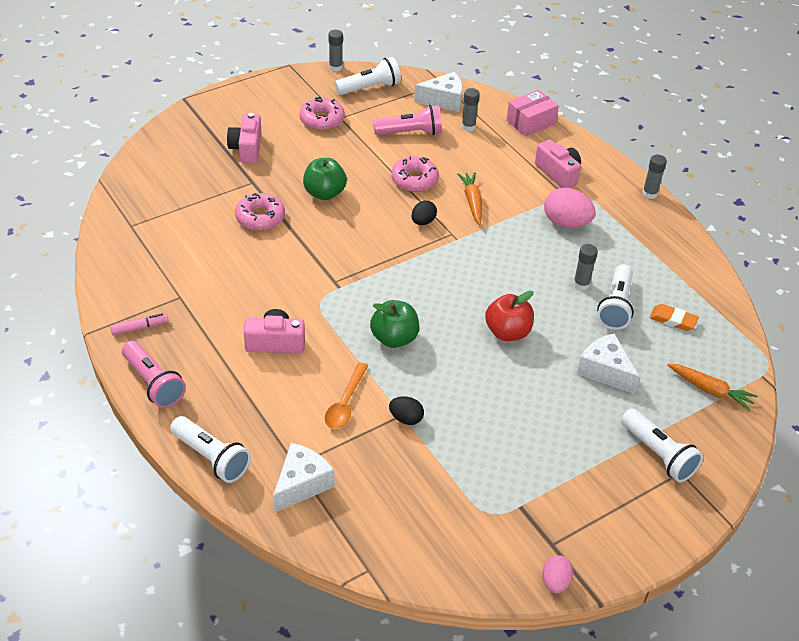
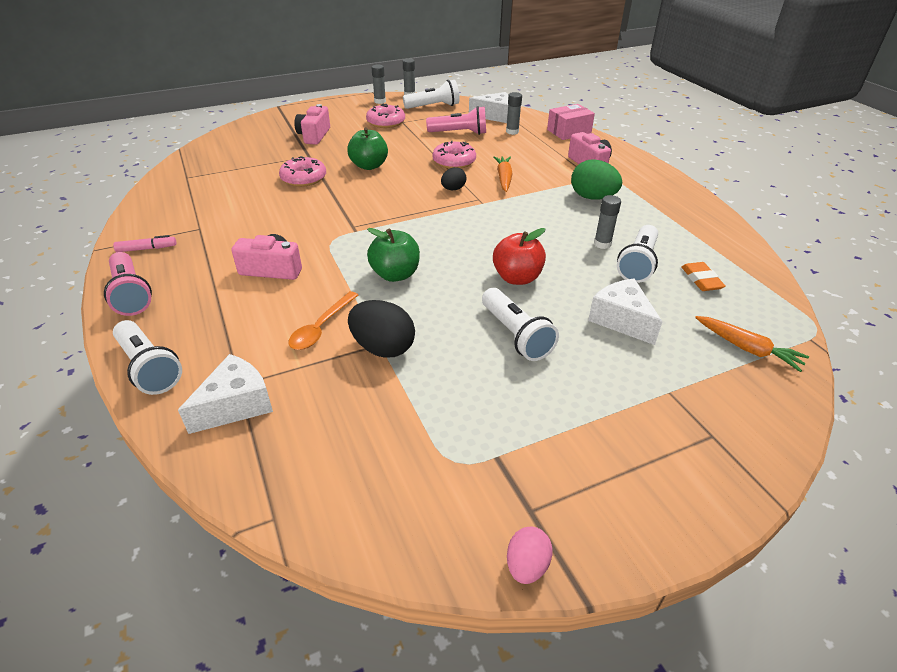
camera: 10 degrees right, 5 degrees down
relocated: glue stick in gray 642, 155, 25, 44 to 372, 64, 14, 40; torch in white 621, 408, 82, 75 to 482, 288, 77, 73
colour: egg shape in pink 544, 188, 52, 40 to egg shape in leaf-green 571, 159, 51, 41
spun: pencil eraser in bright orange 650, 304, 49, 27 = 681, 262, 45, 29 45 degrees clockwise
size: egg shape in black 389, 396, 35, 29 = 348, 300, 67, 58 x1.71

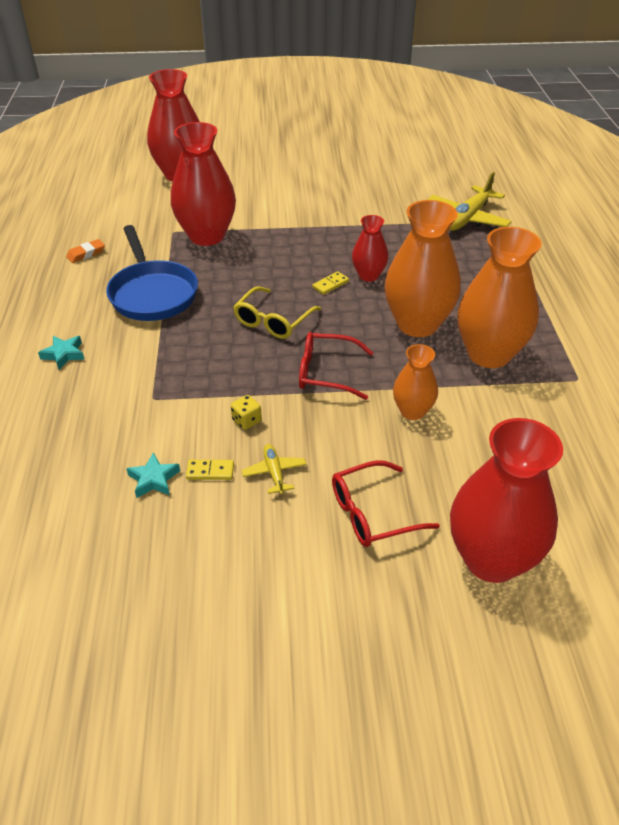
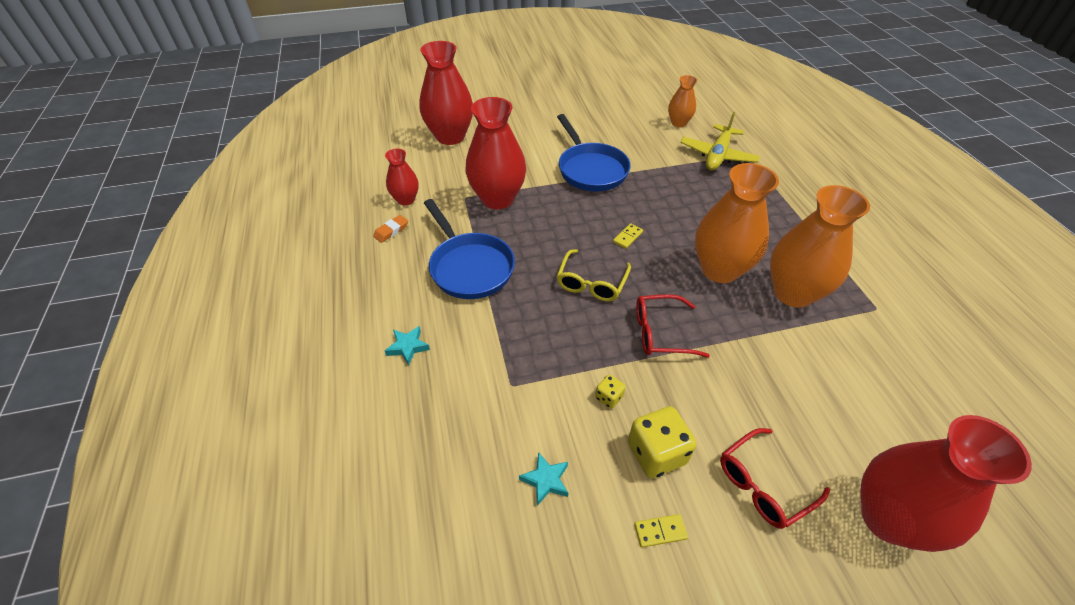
camera: 10 degrees left, 5 degrees up
appeared: pan in blue 557, 114, 74, 78
relocated: flower vase in scarlet 352, 215, 36, 67 to 385, 149, 34, 57; flower vase in bright orange 393, 344, 45, 76 to 668, 75, 29, 52; domino piece in bright yellow 186, 460, 48, 20 to 634, 514, 54, 33
exchanged: aeroplane in bright yellow 241, 444, 65, 51 to game die in bright yellow 628, 406, 68, 72

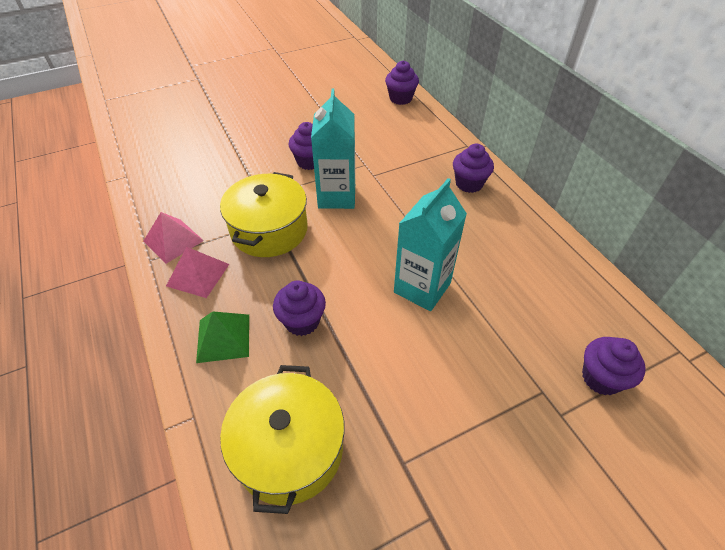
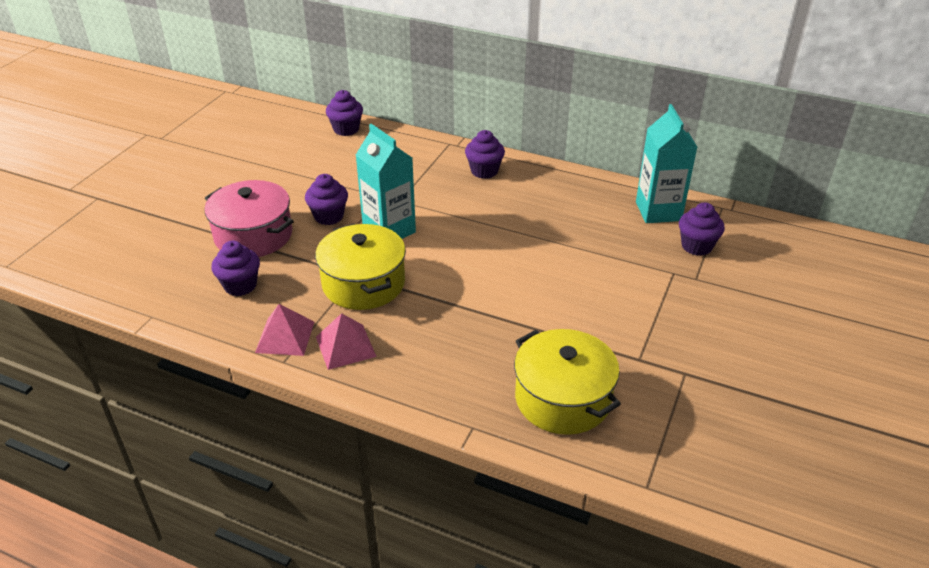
camera: 40 degrees left, 10 degrees down
missing: solid pyramid in leaf-green 196, 311, 53, 52
appeared: cooking pot in pink 204, 180, 90, 77
relocated: juice carton in turquoise 394, 178, 73, 133 to 636, 104, 61, 119; cupcake in purple 273, 281, 53, 55 to 211, 241, 49, 55

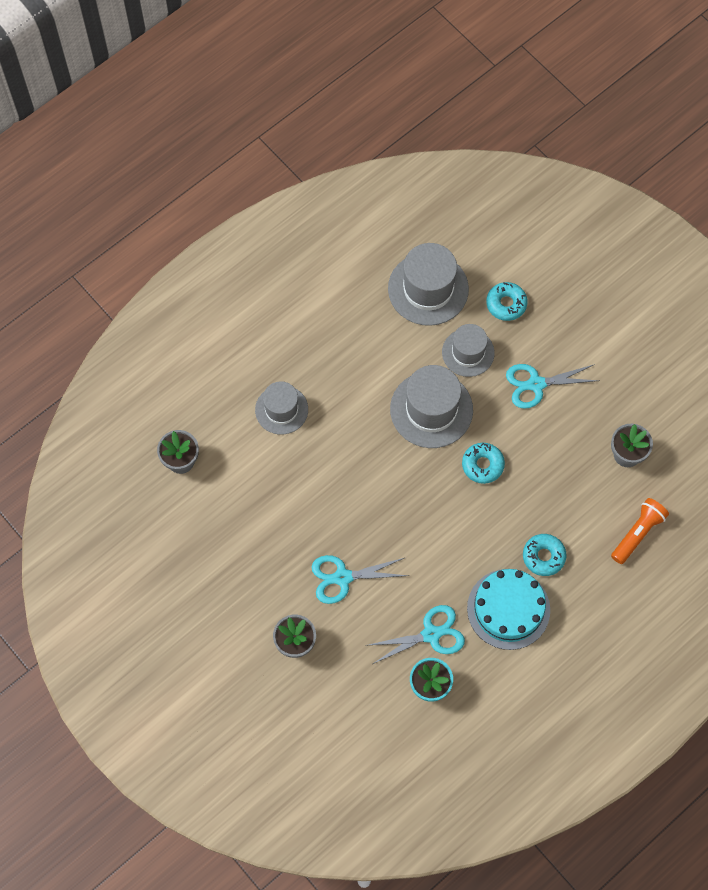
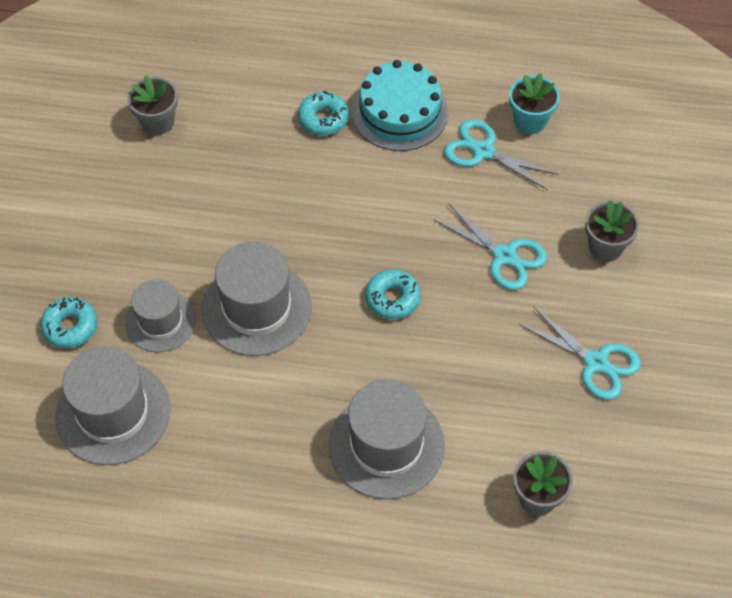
camera: 130 degrees left, 10 degrees down
missing: torch in bright orange 611, 498, 58, 66
relocated: scissors in turquoise 506, 364, 93, 45 to 519, 307, 122, 93; glazed donut in turquoise 462, 443, 43, 41 to 365, 269, 56, 50
size: tall hat in gray 255, 381, 53, 54 = 329, 379, 116, 120 x1.56

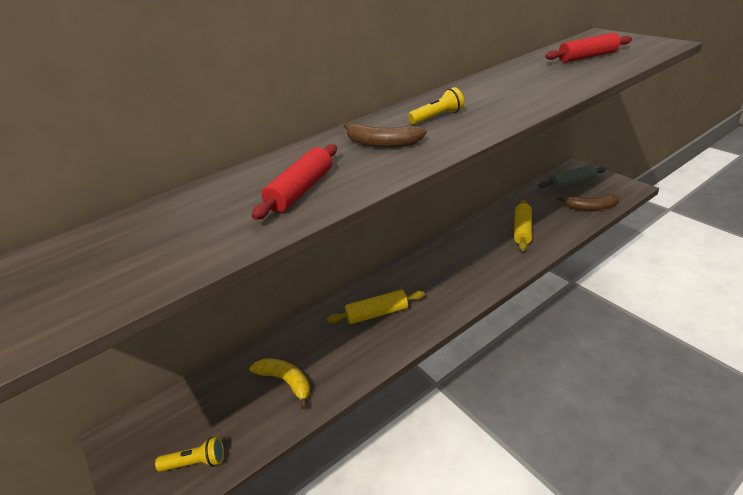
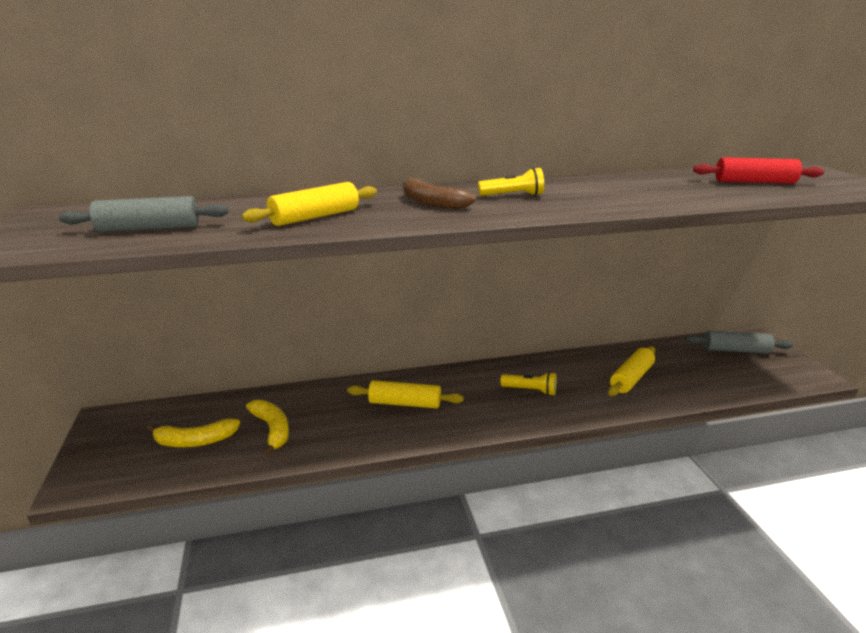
camera: 20 degrees right, 10 degrees down
missing: banana in brown 557, 195, 62, 16
appeared: dough roller in gray 59, 196, 170, 36; banana in bright yellow 147, 419, 93, 28
relocated: torch in bright yellow 155, 437, 69, 35 to 500, 372, 56, 24
colour: dough roller in scarlet 252, 144, 85, 76 to dough roller in bright yellow 242, 182, 135, 44

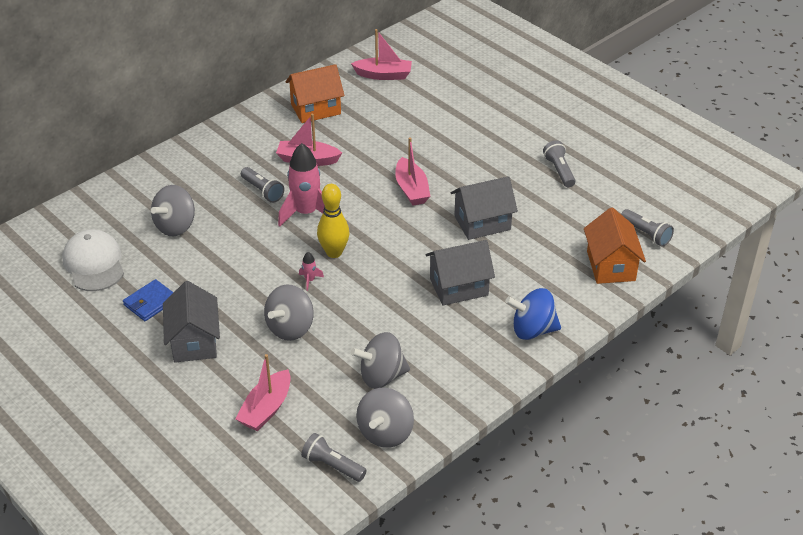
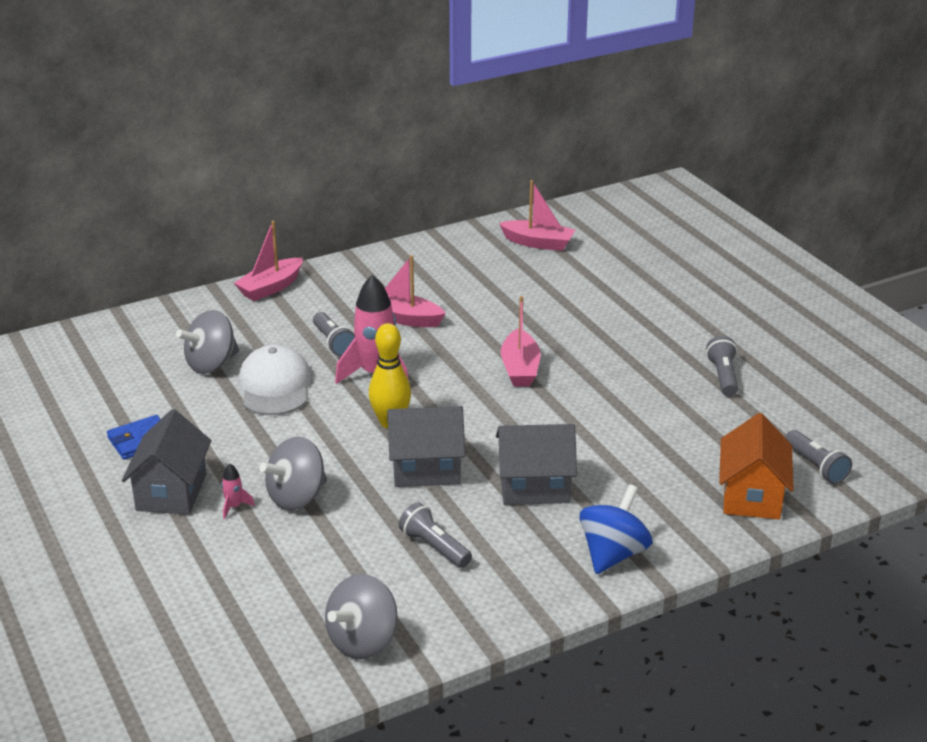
camera: 15 degrees right, 10 degrees down
missing: house in bright orange 285, 64, 60, 59; spinning top in gray 350, 332, 60, 57
relocated: house in gray 451, 176, 67, 64 to 387, 406, 78, 81; cap in white 62, 229, 62, 62 to 238, 345, 74, 70; spaceship in pink 299, 252, 25, 39 to 221, 464, 34, 55; boat in pink 235, 354, 56, 77 to 234, 221, 69, 80; torch in gray 301, 433, 66, 49 to 399, 502, 73, 66
spun: spinning top in blue 505, 288, 56, 52 = 579, 484, 73, 90 105 degrees clockwise

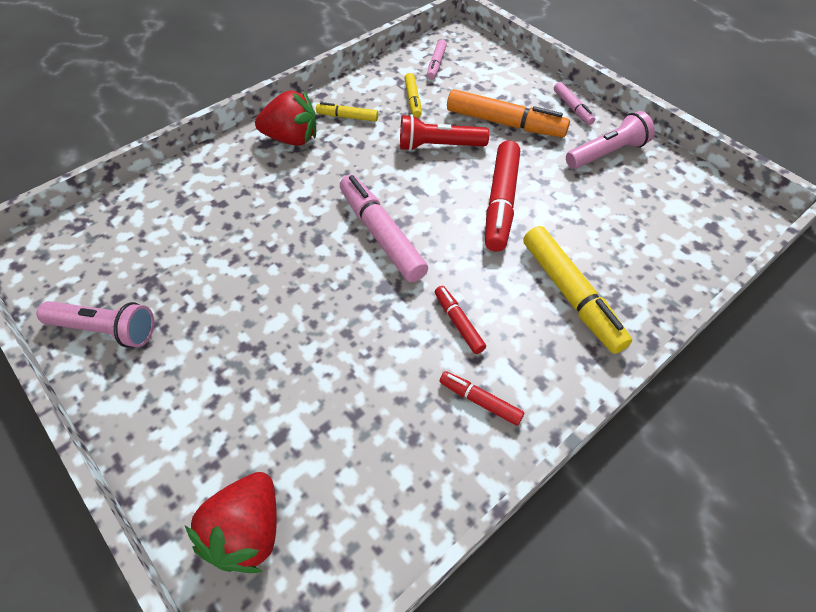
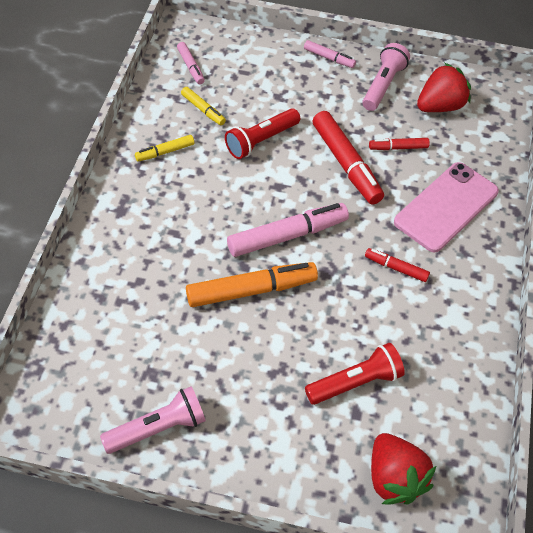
camera: 40 degrees left, 0 degrees up
appeared: torch in scarlet 305, 343, 100, 62
relocated: marker in bright orange 447, 89, 123, 49 to 186, 262, 132, 45; toy strawberry in scarlet 255, 90, 61, 56 to 417, 63, 54, 49; marker in scarlet 440, 371, 84, 55 to 369, 138, 61, 12
exchanged: marker in bright yellow 523, 226, 109, 128 to phone in pink 394, 162, 105, 90
spun: marker in pink 340, 175, 88, 107 = 227, 203, 122, 54 135 degrees clockwise

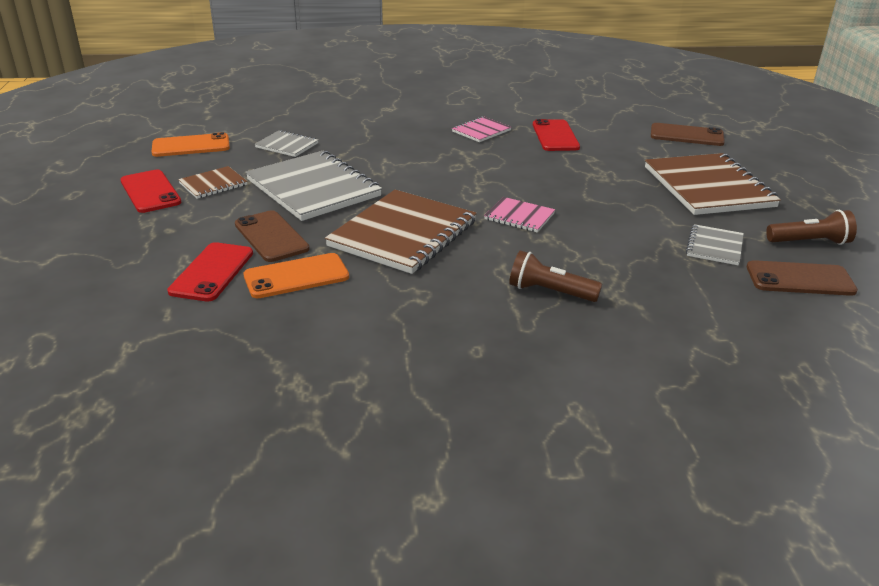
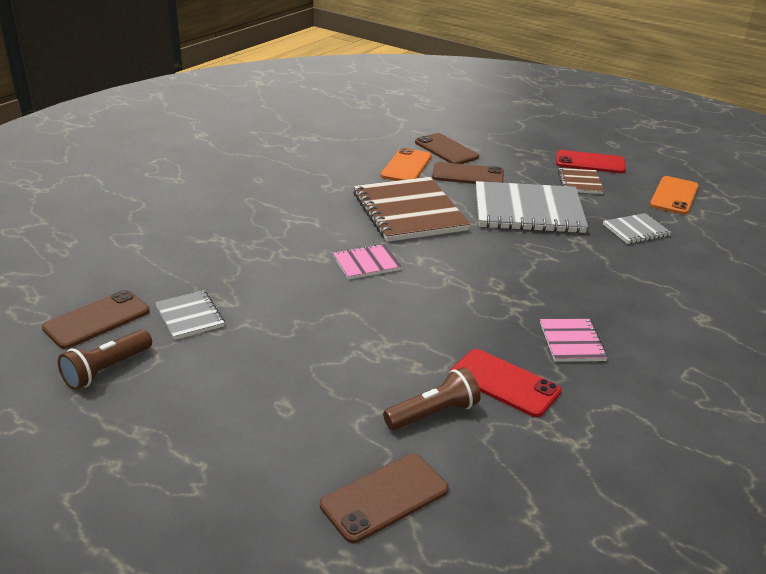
camera: 130 degrees right, 0 degrees up
missing: notebook in brown 645, 153, 136, 62
relocated: torch in brown 509, 250, 93, 52 to 383, 367, 98, 63
colour: phone in scarlet 167, 242, 86, 60 to phone in brown 415, 133, 64, 31

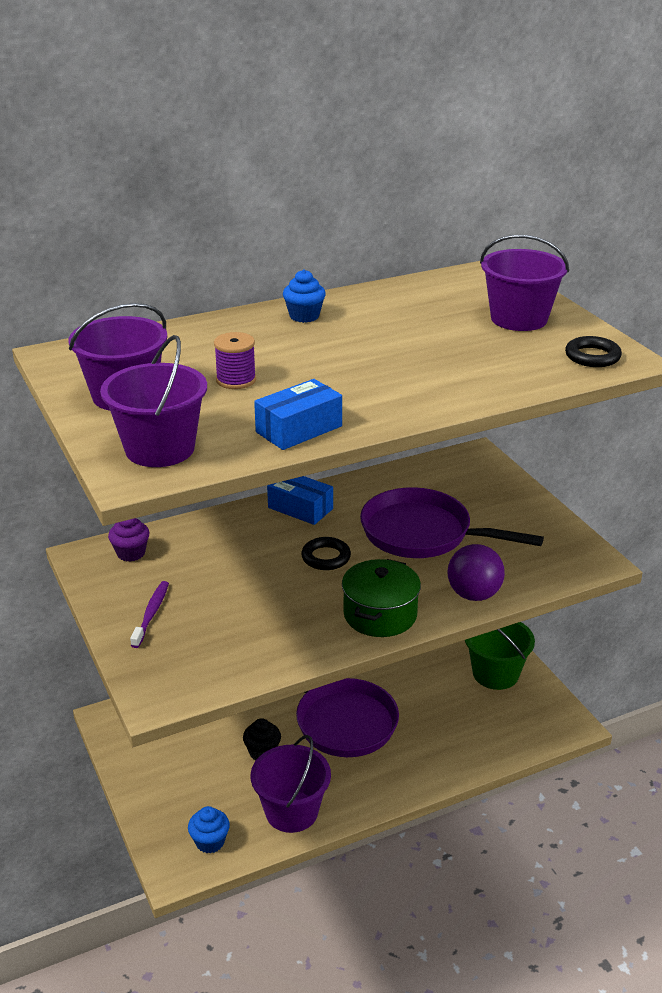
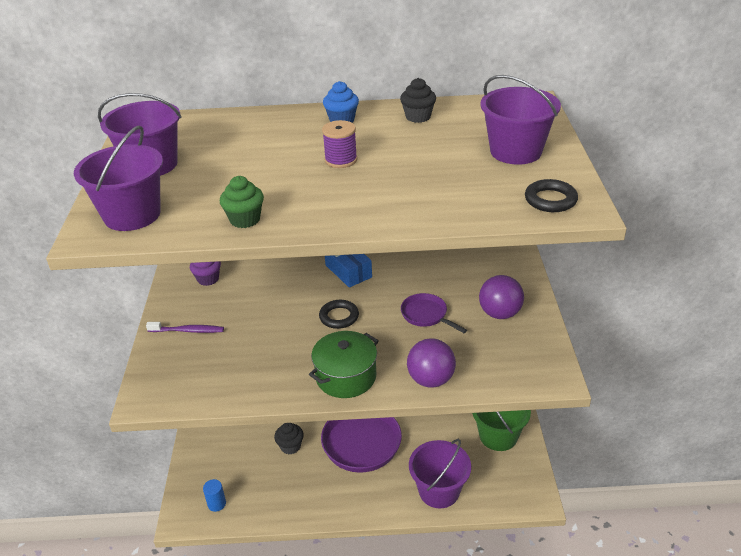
camera: 25 degrees right, 5 degrees up
appeared: cupcake in black 400, 78, 36, 45; sphere in purple 479, 275, 45, 44
relocated: reel of thread in purple 214, 332, 42, 57 to 322, 120, 35, 48; bucket in purple 251, 735, 80, 98 to 409, 439, 62, 69
exchanged: package in blue 254, 379, 88, 71 to cupcake in leaf-green 220, 176, 44, 52; cupcake in blue 188, 806, 42, 47 to solid cylinder in blue 203, 479, 23, 33
spun: dental brush in purple 130, 581, 39, 67 = 146, 322, 78, 11 60 degrees clockwise
size: pan in purple 360, 487, 184, 71 = 401, 293, 66, 40 x0.51

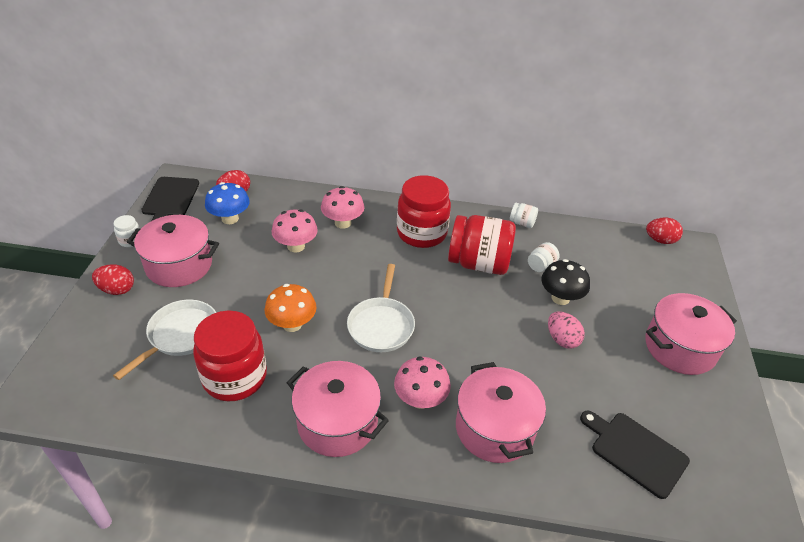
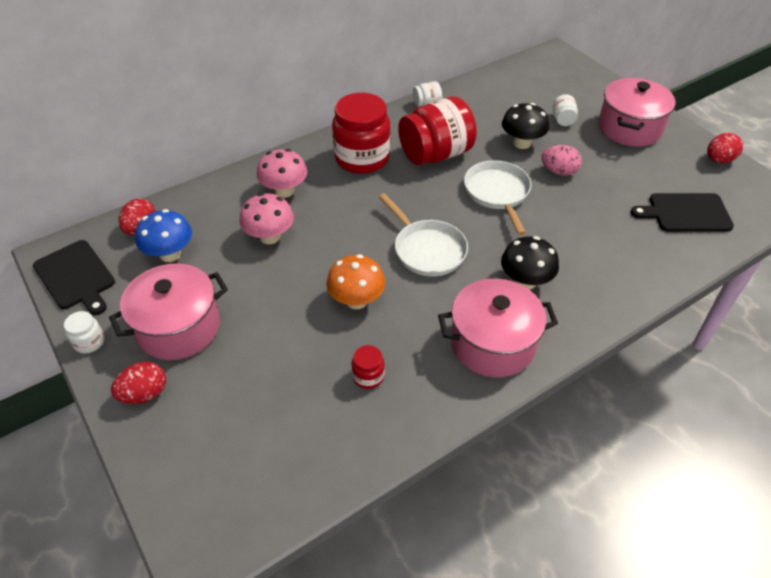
camera: 40 degrees left, 5 degrees up
missing: cooking pot in pink 456, 362, 90, 101
relocated: egg shape in scarlet 646, 218, 37, 26 to 707, 133, 36, 31; preserve jar in white 528, 242, 32, 30 to 552, 94, 26, 32; pan in white 113, 300, 103, 80 to 464, 160, 67, 75
colour: mushroom in pink 394, 356, 57, 53 to mushroom in black 501, 236, 58, 54
size: preserve jar in scarlet 193, 310, 74, 91 = 351, 345, 34, 44 x0.43

